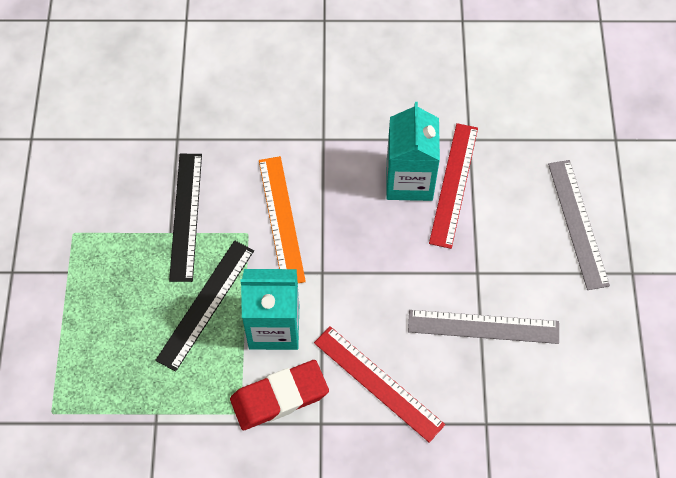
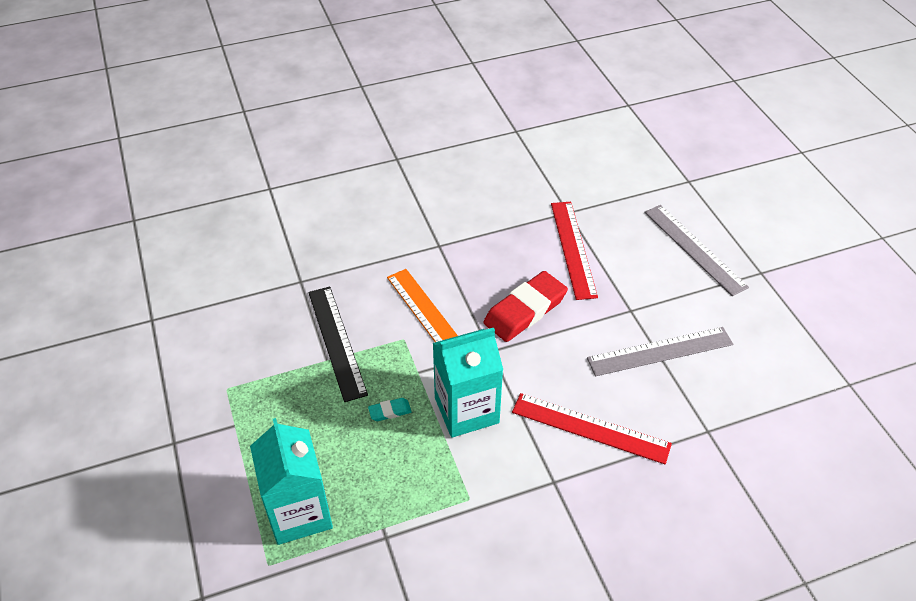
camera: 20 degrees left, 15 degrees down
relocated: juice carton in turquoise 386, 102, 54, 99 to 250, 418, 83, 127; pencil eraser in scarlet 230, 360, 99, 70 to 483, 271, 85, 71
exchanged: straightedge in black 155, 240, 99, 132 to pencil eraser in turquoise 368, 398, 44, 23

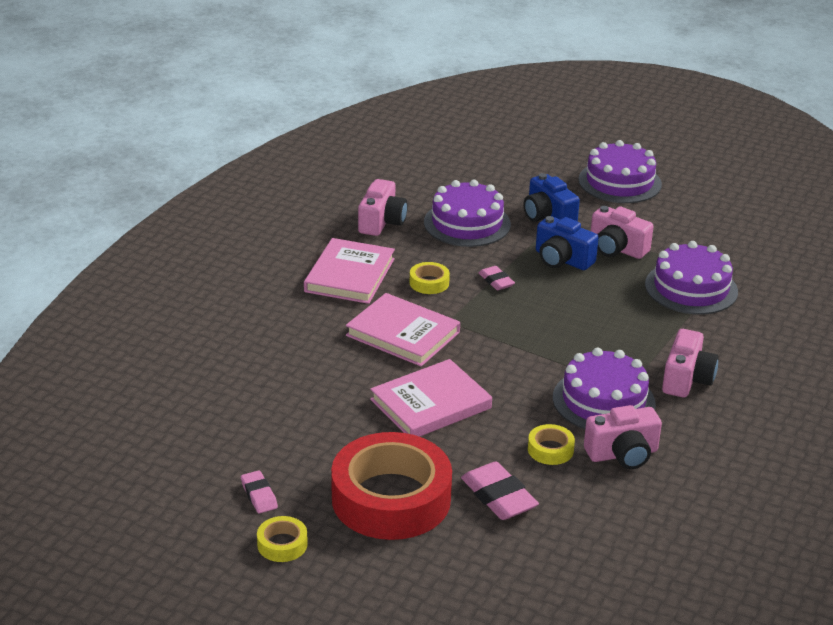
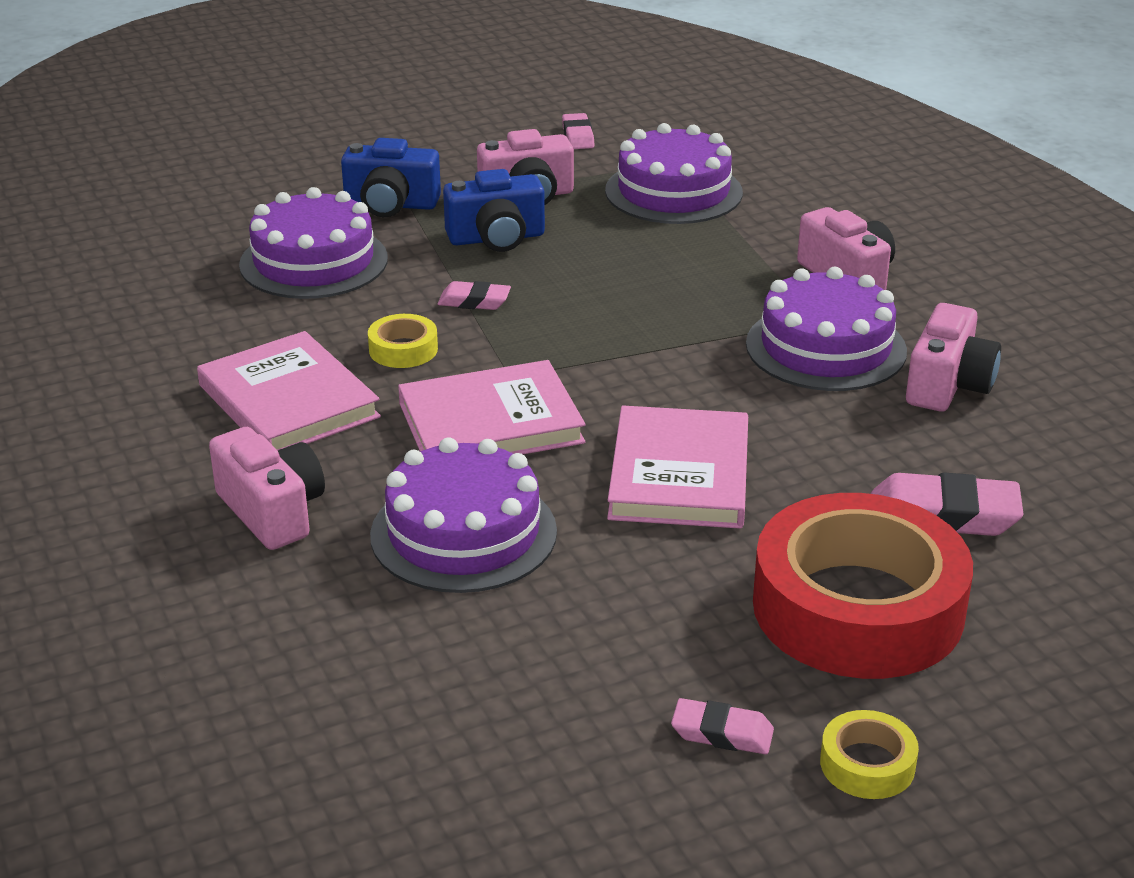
camera: 50 degrees left, 0 degrees up
missing: roll of tape in bright yellow 528, 424, 47, 41
appeared: pencil eraser in pink 562, 113, 33, 36
relocated: gateau in purple 578, 140, 84, 63 to 370, 437, 187, 156; photo camera in pink 358, 179, 50, 57 to 209, 427, 116, 123

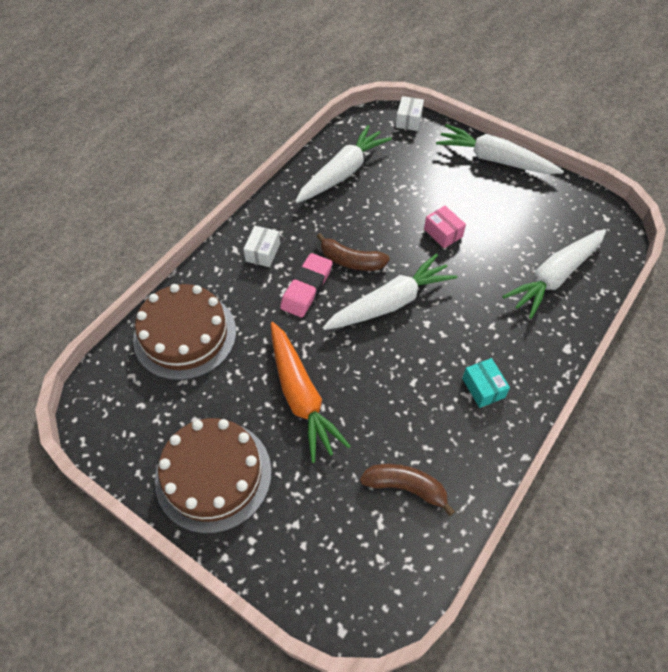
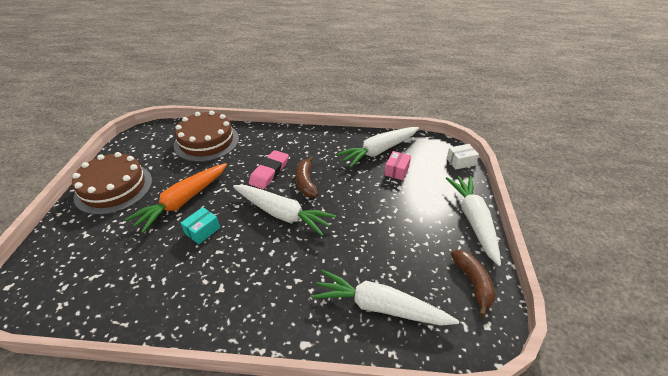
camera: 60 degrees right, 15 degrees down
missing: package in white 243, 226, 37, 41
relocated: package in pink 424, 206, 42, 42 to 385, 151, 26, 29; package in turquoise 462, 358, 48, 50 to 181, 207, 39, 37; banana in brown 360, 464, 95, 52 to 451, 250, 44, 67
spun: root vegetable in white 295, 125, 97, 78 = 336, 127, 83, 41 135 degrees clockwise; pencil eraser in pink 280, 253, 52, 64 = 249, 150, 40, 39 60 degrees counterclockwise

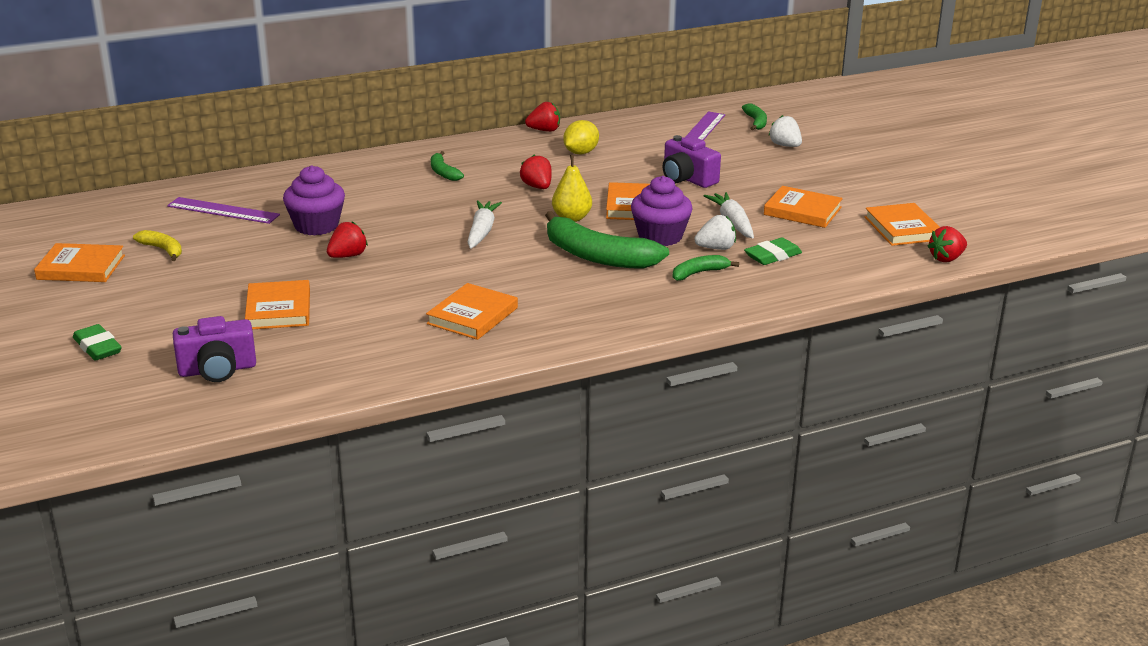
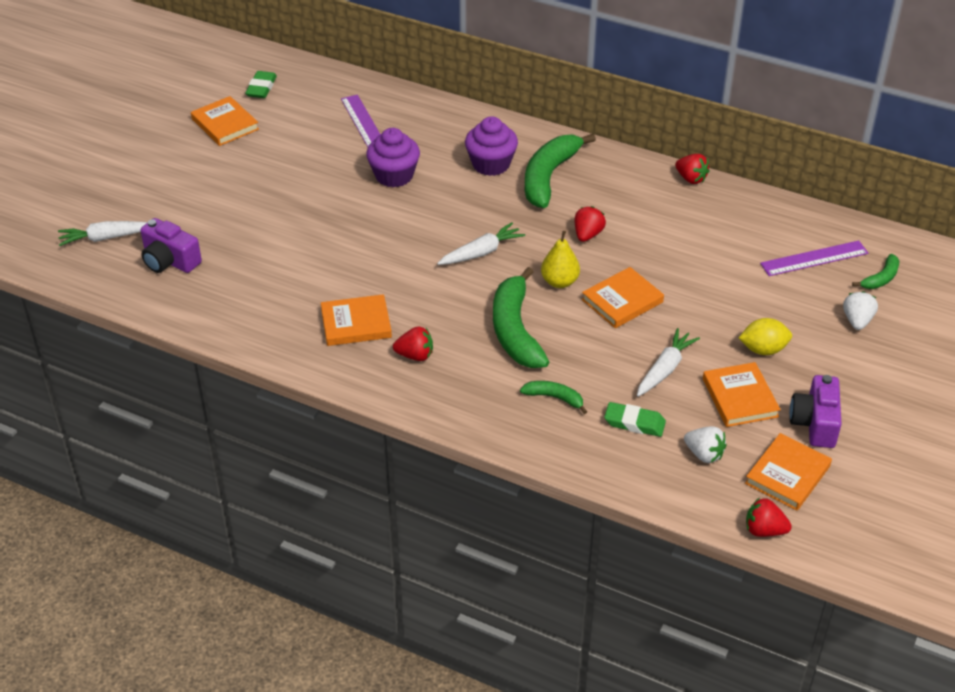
camera: 50 degrees right, 15 degrees up
missing: banana in bright yellow 133, 230, 49, 31; book in bright orange 245, 280, 65, 49
appeared: root vegetable in white 58, 221, 90, 25
relocated: lemon in bright yellow 563, 120, 36, 34 to 739, 318, 53, 37; photo camera in purple 663, 135, 58, 53 to 789, 375, 53, 73; cupcake in purple 631, 176, 62, 70 to 465, 116, 53, 60; toy strawberry in white 694, 215, 42, 35 to 684, 426, 43, 37; toy strawberry in scarlet 327, 222, 41, 36 to 393, 327, 40, 34; pencil eraser in leaf-green 73, 324, 49, 37 to 245, 71, 32, 27
size: banana in leaf-green 431, 151, 33, 30 = 525, 134, 71, 74 x2.04

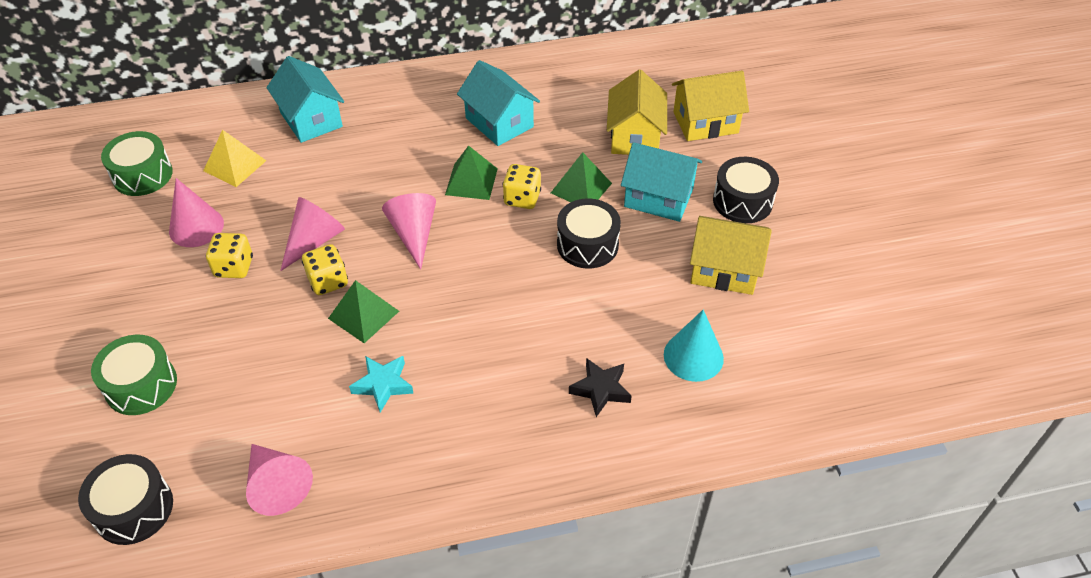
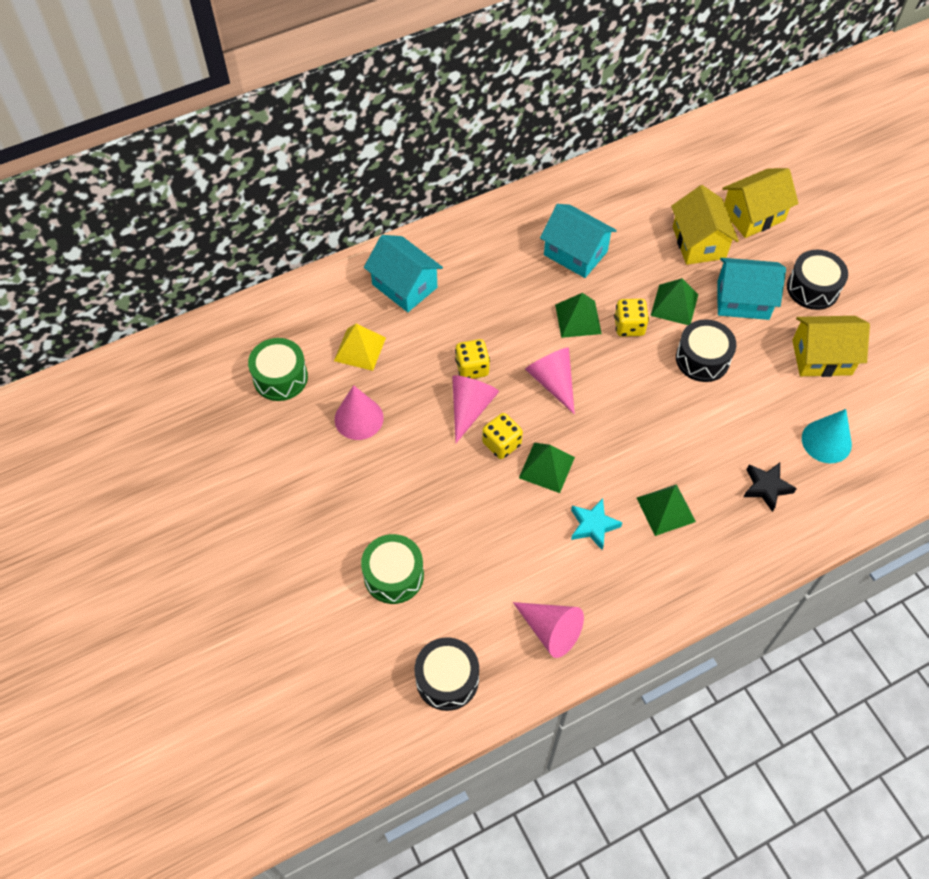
camera: 15 degrees left, 10 degrees up
appeared: solid pyramid in leaf-green 637, 484, 59, 52
relocated: game die in bright yellow 206, 233, 47, 45 to 455, 339, 35, 40

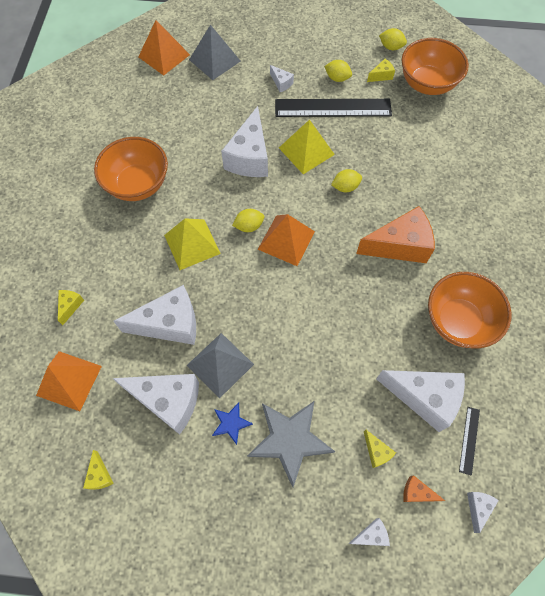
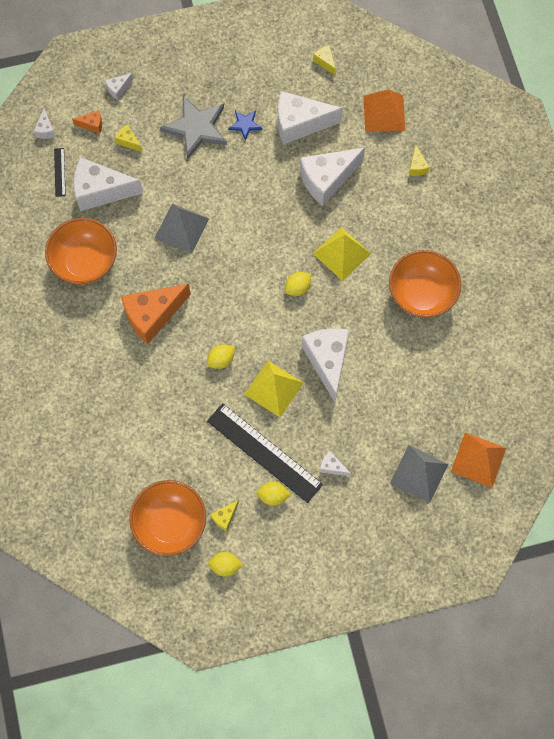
camera: 160 degrees right, 5 degrees up
missing: solid pyramid in bright orange 257, 214, 58, 52
relocated: solid pyramid in gray 187, 333, 67, 65 to 155, 203, 54, 50
spun: straightedge in black 275, 99, 117, 18 = 207, 403, 116, 100 60 degrees clockwise

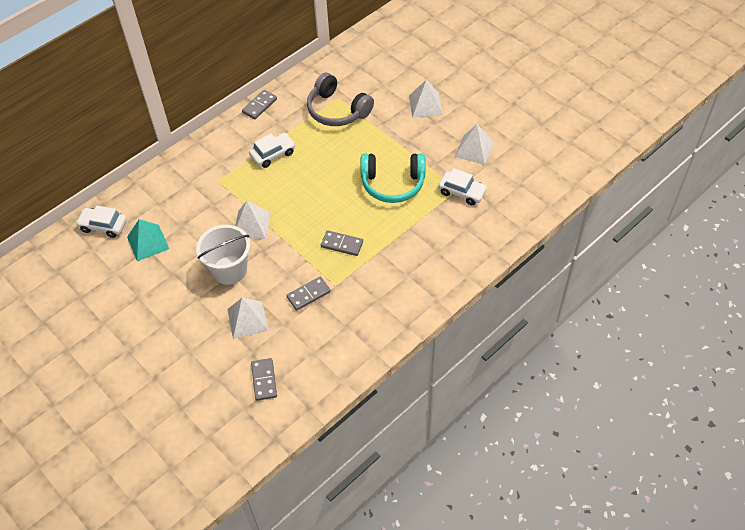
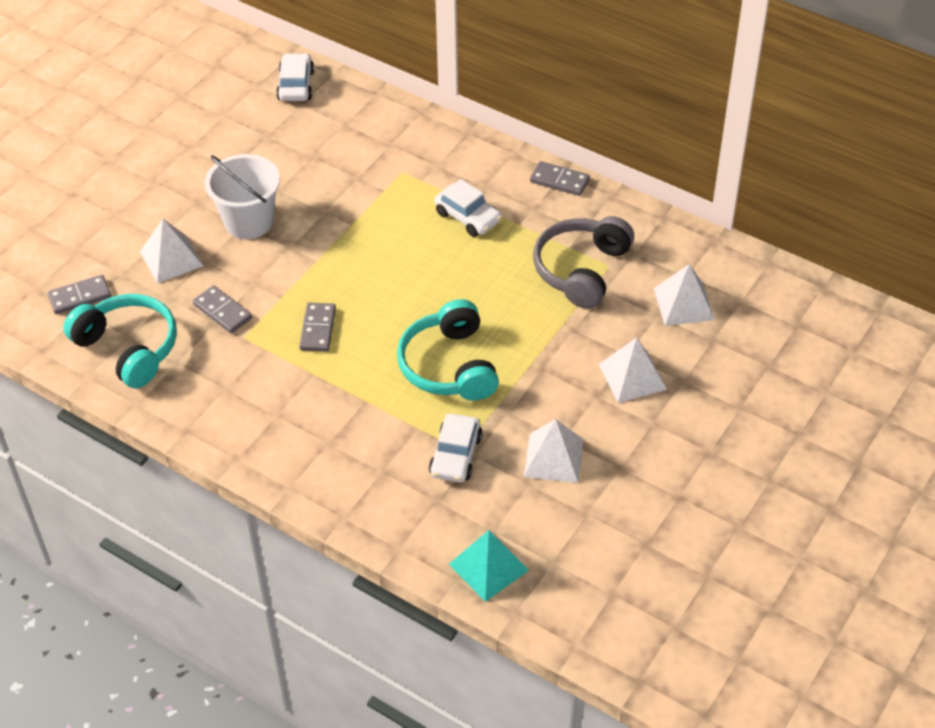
camera: 75 degrees right, 5 degrees down
appeared: headset in turquoise 63, 294, 114, 95
relocated: solid pyramid in white 235, 201, 36, 38 to 654, 264, 61, 62; solid pyramid in turquoise 127, 219, 42, 42 to 449, 530, 80, 72

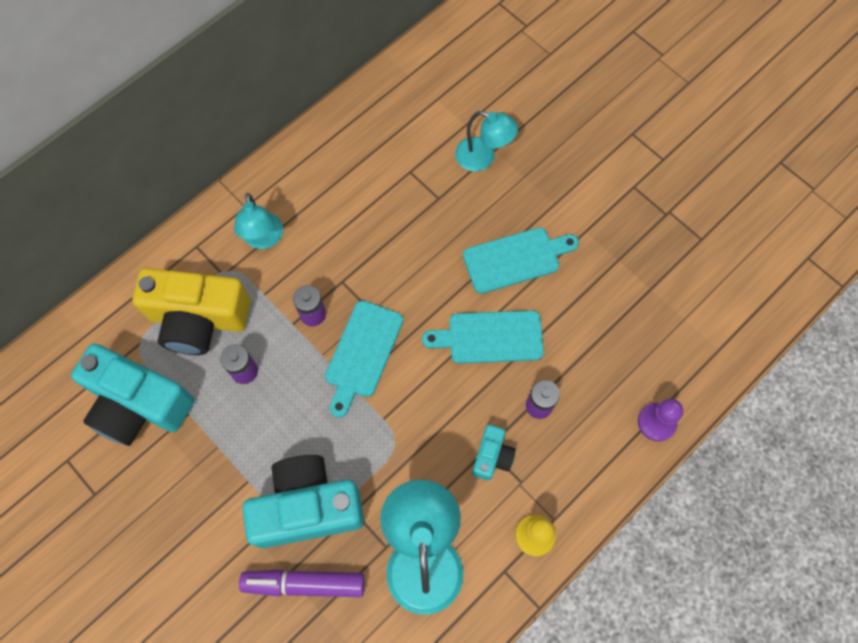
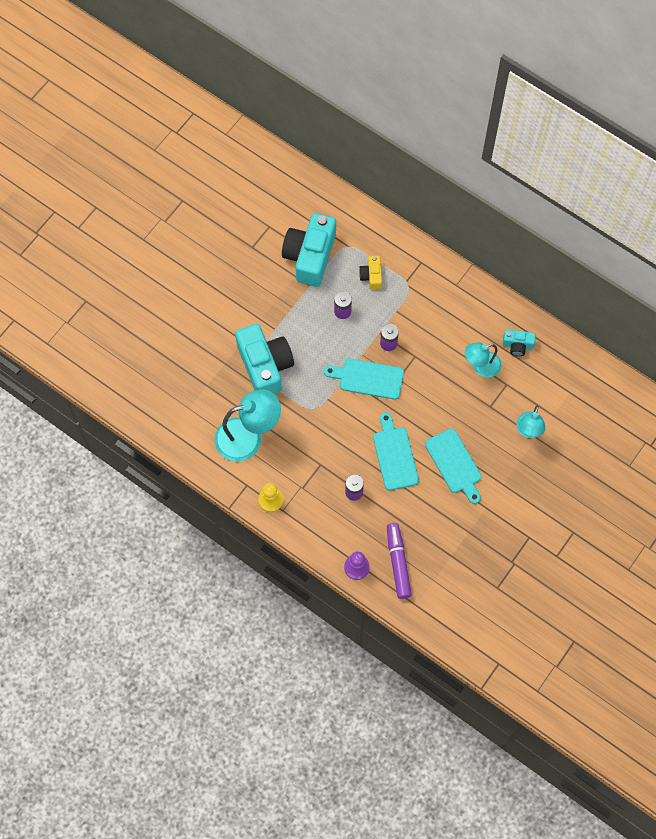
camera: 80 degrees right, 0 degrees up
relocated: reading lamp in turquoise 234, 193, 49, 56 to 464, 342, 37, 35; photo camera in turquoise 472, 425, 44, 56 to 502, 330, 34, 26; marker in purple 239, 569, 126, 28 to 387, 523, 25, 76
size: photo camera in bright yellow 133, 268, 118, 87 = 359, 256, 23, 34 x0.47

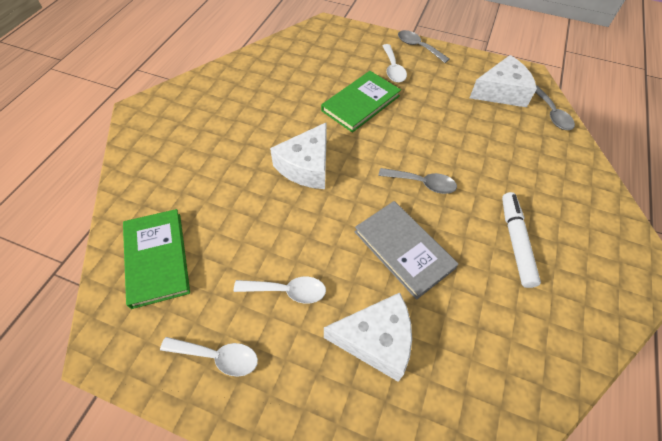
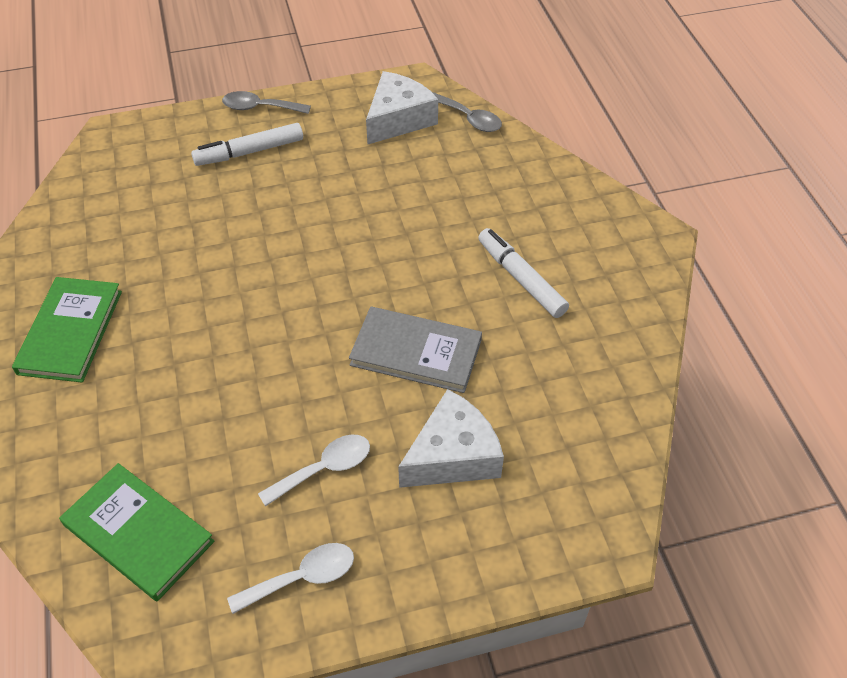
camera: 35 degrees left, 5 degrees down
missing: cheese in white 270, 122, 57, 67; spoon in gray 378, 168, 79, 26
relocated: book in leaf-green 321, 71, 80, 62 to 12, 277, 110, 106
exchanged: spoon in white 382, 44, 25, 39 to marker in white 191, 123, 112, 43

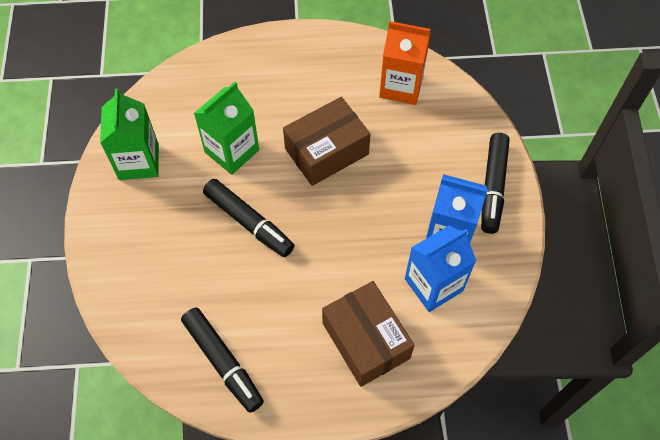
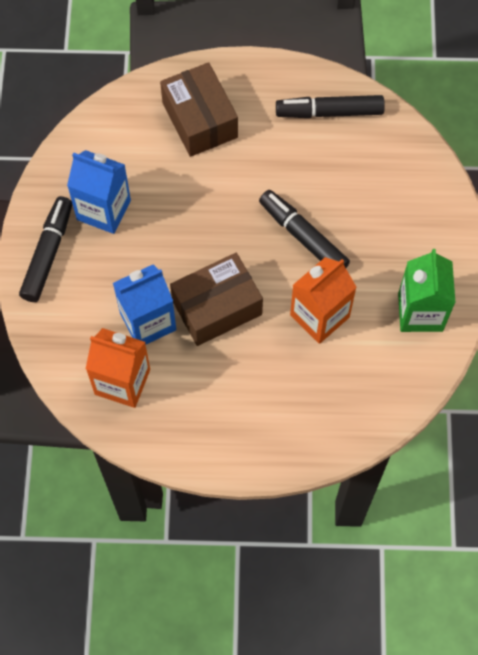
camera: 175 degrees left, 5 degrees up
relocated: juice carton in blue 405, 225, 71, 87 to 113, 264, 63, 81
colour: juice carton in leaf-green 194, 82, 65, 93 to juice carton in bright orange 290, 257, 67, 87
spun: marker in black 181, 307, 83, 106 = 276, 95, 109, 23 60 degrees counterclockwise

